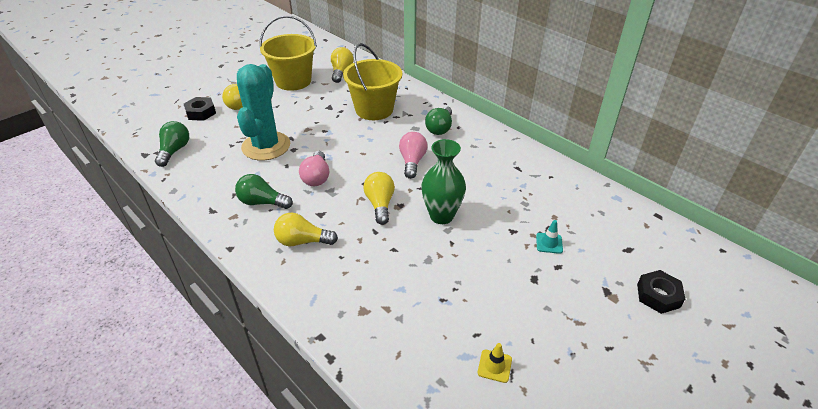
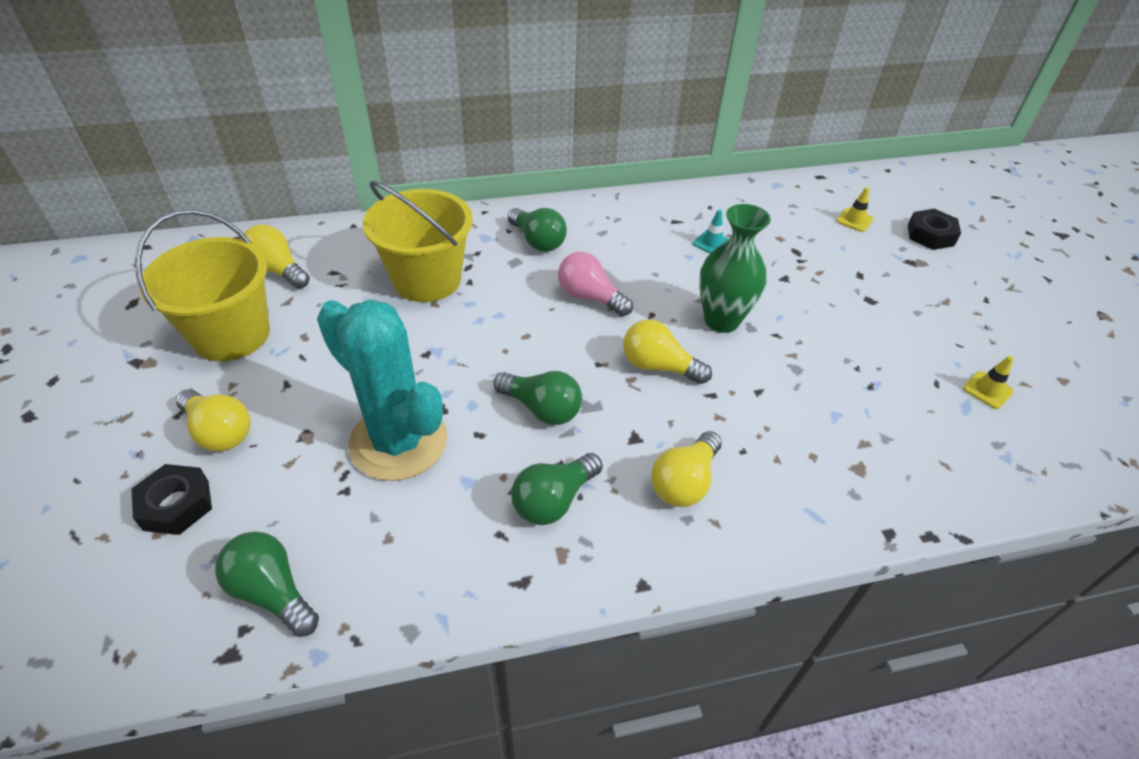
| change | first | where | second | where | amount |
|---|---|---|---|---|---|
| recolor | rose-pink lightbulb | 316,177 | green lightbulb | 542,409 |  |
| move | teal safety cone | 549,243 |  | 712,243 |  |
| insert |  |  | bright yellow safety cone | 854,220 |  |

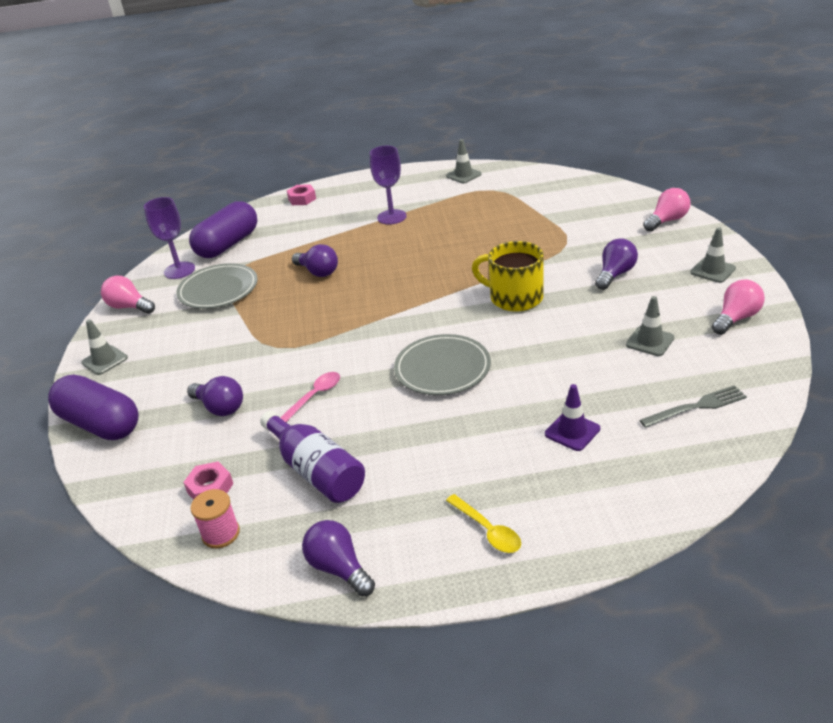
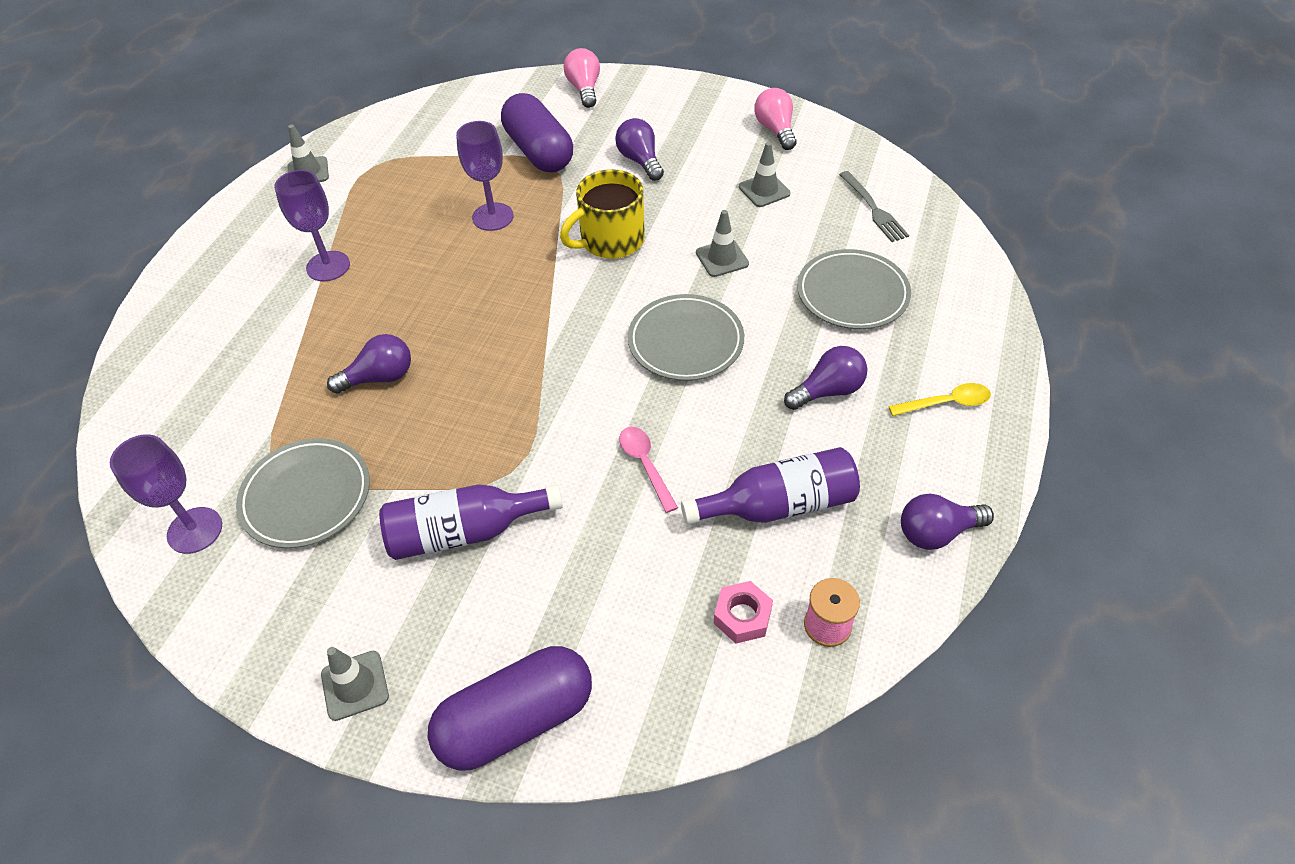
| change | first | where | second | where | amount |
|---|---|---|---|---|---|
| delete | rose-pink lightbulb | 129,307 |  |  |  |
| move | purple lightbulb | 220,407 |  | 828,391 |  |
| move | purple pill | 228,244 |  | 539,151 |  |
| delete | rose-pink nut | 302,199 |  |  |  |
| replace | purple safety cone | 572,431 | gray flat dish | 852,293 |  |
| rotate | gray fork | 696,407 |  | 873,209 | 150 degrees clockwise |
| move | gray safety cone | 713,270 |  | 722,258 |  |
| insert |  |  | purple bottle | 464,532 |  |
| insert |  |  | purple goblet | 493,217 |  |

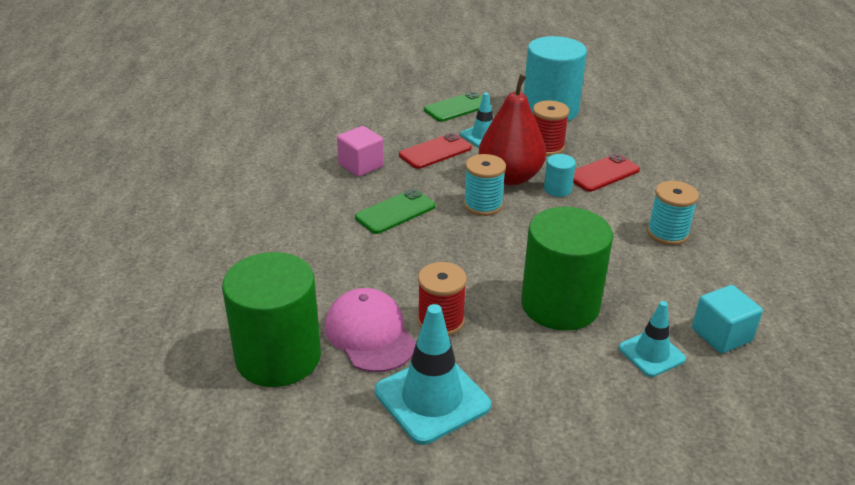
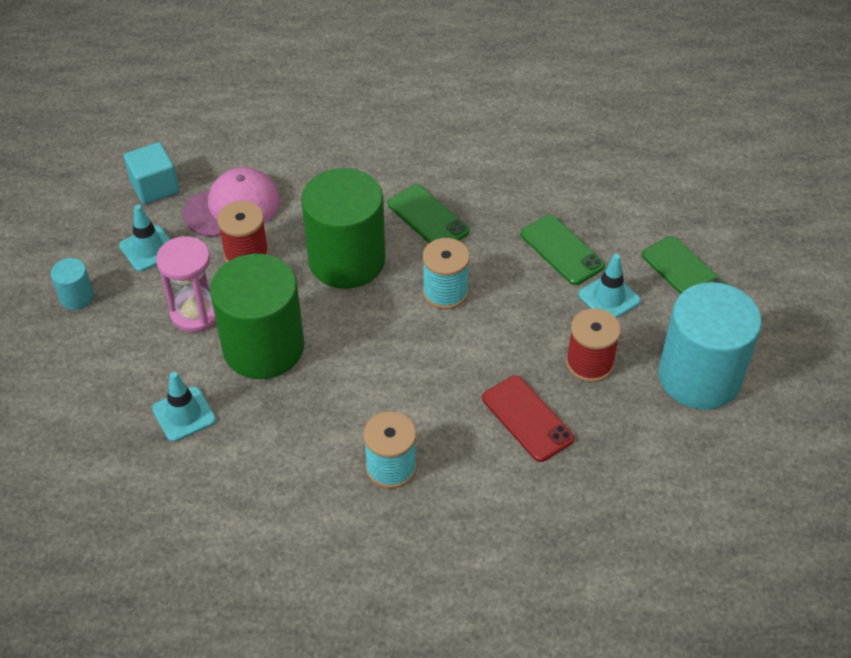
| change | first | where | second | where | amount |
|---|---|---|---|---|---|
| move | green cylinder | 278,357 |  | 346,260 |  |
| delete | rose-pink block | 361,165 |  |  |  |
| resize | teal safety cone | 432,398 |  | 148,249 | x0.59 |
| recolor | crimson smartphone | 435,152 | green smartphone | 562,250 |  |
| delete | crimson pear fruit | 510,177 |  |  |  |
| move | teal cylinder | 557,189 |  | 77,297 |  |
| move | teal block | 721,335 |  | 155,187 |  |
| insert |  |  | rose-pink hourglass | 195,313 |  |

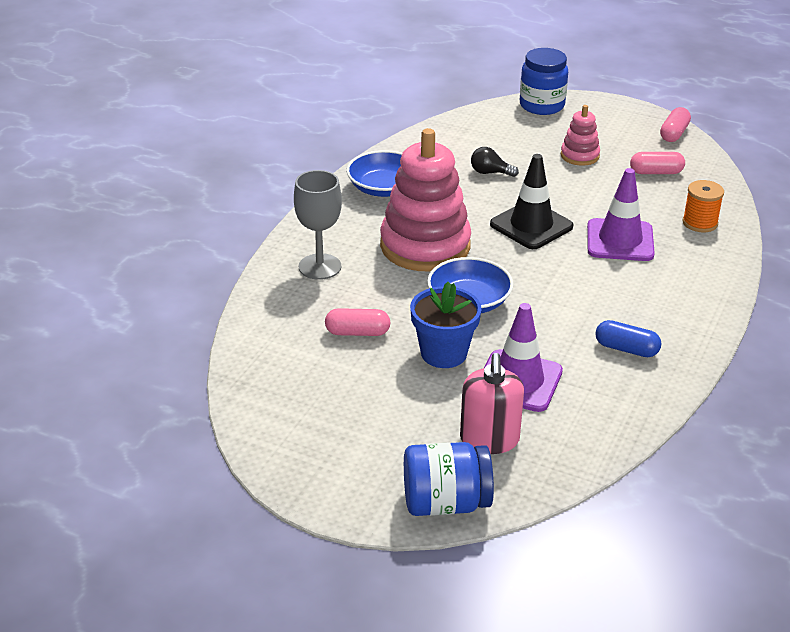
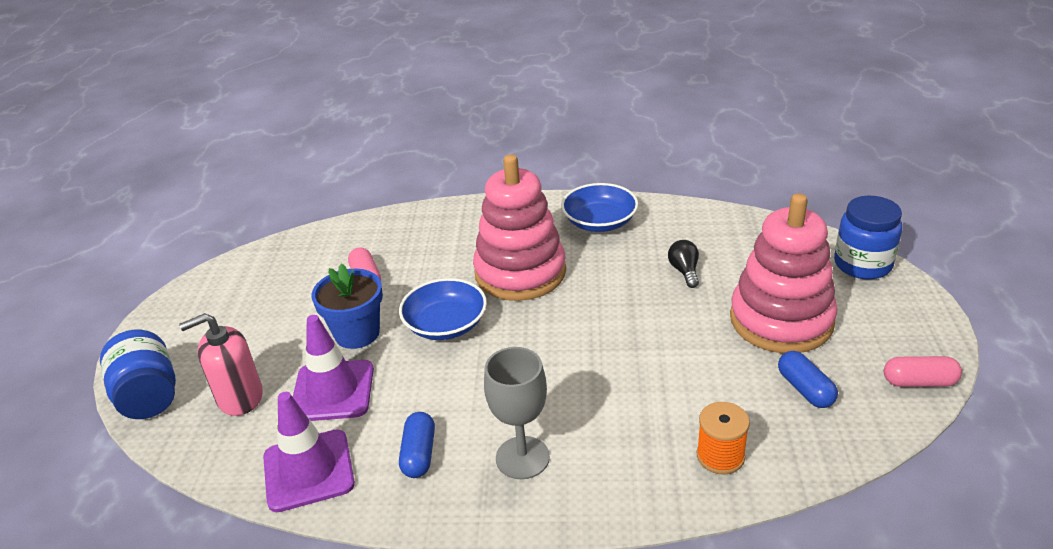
| change | first | where | second | where | amount |
|---|---|---|---|---|---|
| move | gray goblet | 320,267 |  | 522,457 |  |
| delete | ebony safety cone | 531,225 |  |  |  |
| resize | rose-pink stacking toy | 579,156 |  | 781,320 | x2.09 |
| move | purple safety cone | 620,240 |  | 308,470 |  |
| recolor | rose-pink pill | 656,172 | cobalt pill | 805,389 |  |

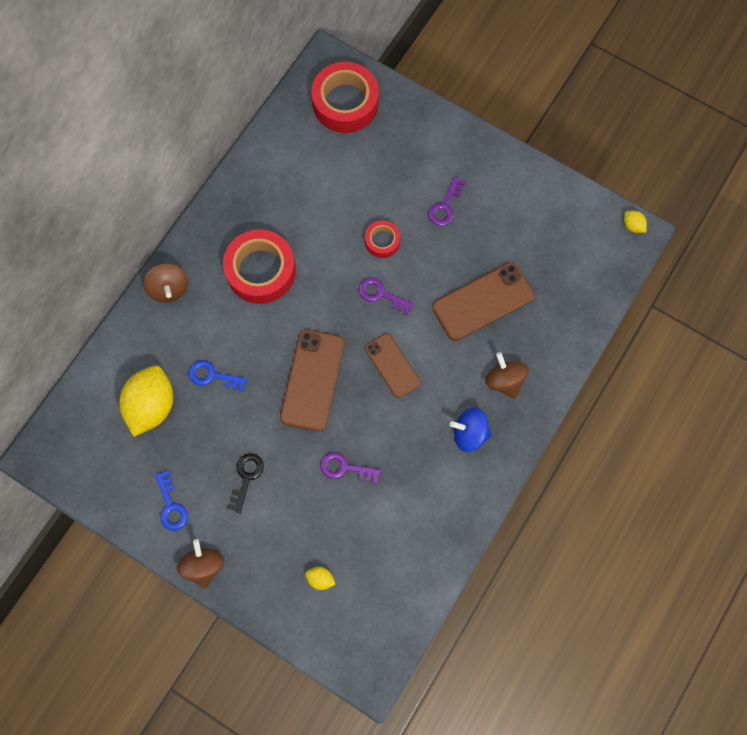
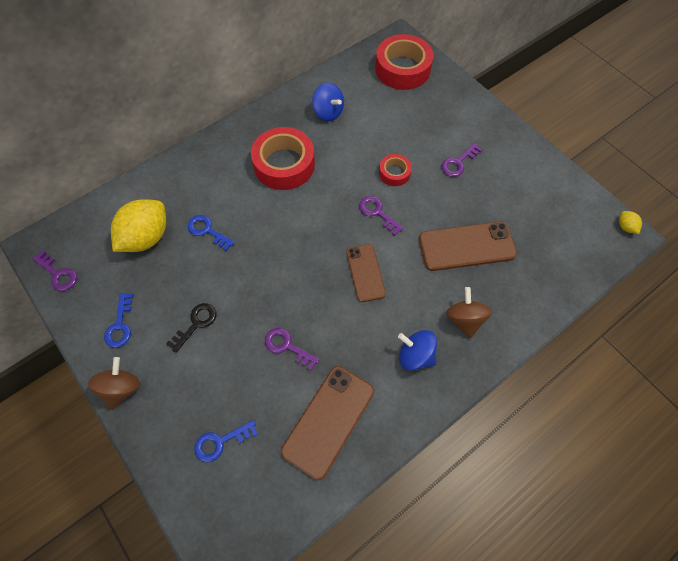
| change | first | where | second | where | amount |
|---|---|---|---|---|---|
| delete | russet toy top | 169,288 |  |  |  |
| move | russet smartphone | 312,380 |  | 328,421 |  |
| replace | bright yellow toy lemon | 320,579 | cobalt key | 221,442 |  |
| insert |  |  | purple key | 58,274 |  |
| insert |  |  | cobalt toy top | 328,112 |  |

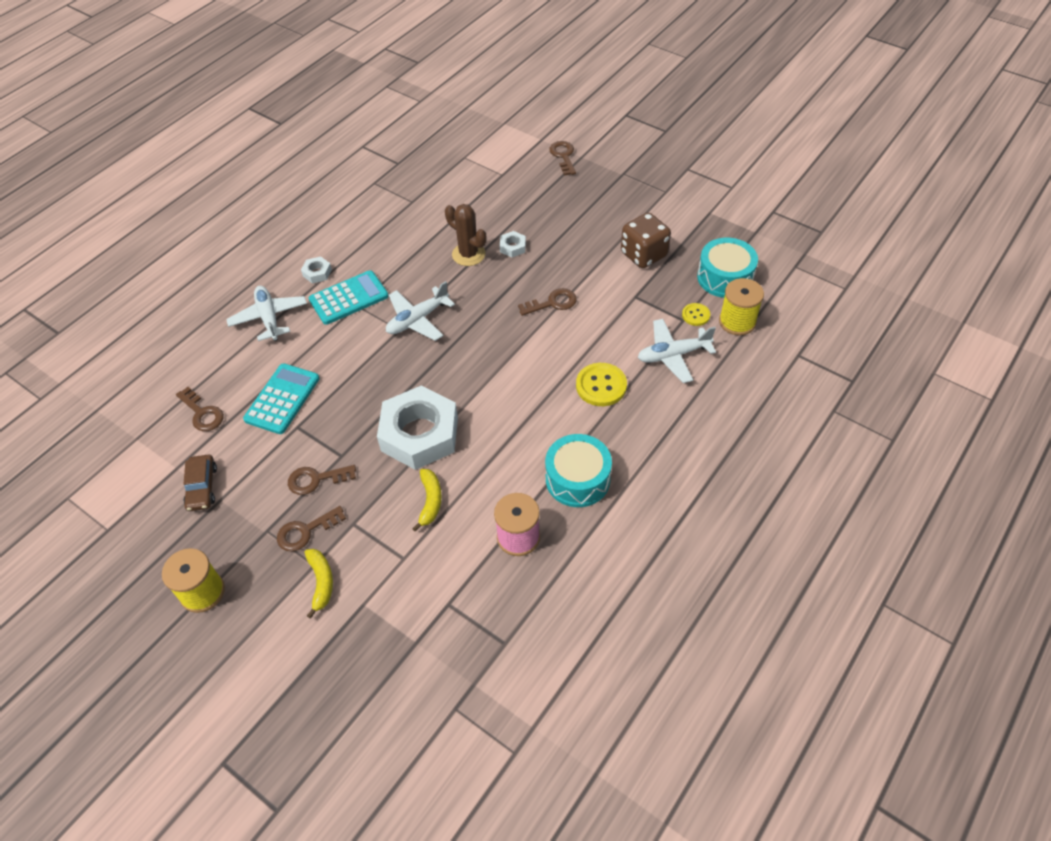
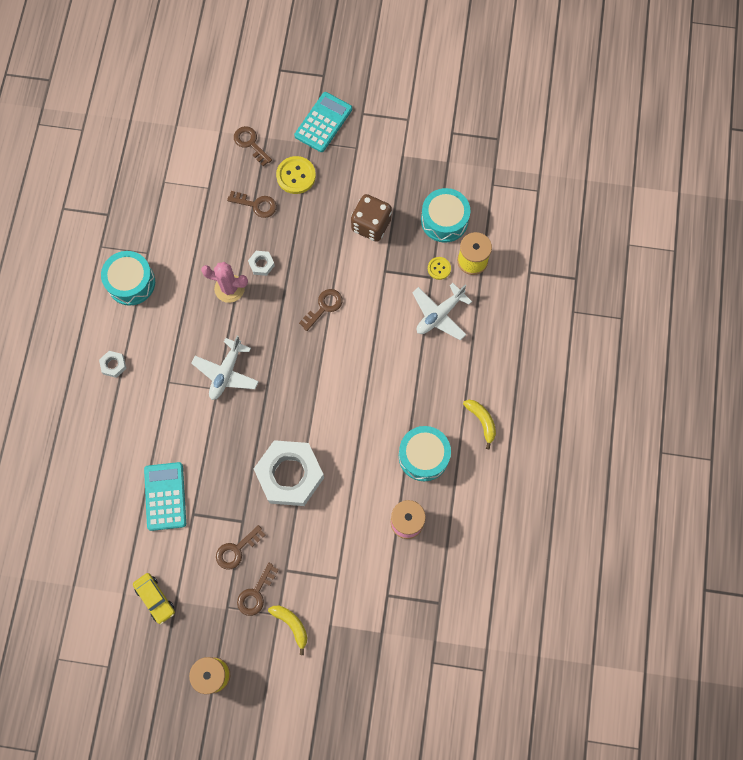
| change | first | where | second | where | amount |
|---|---|---|---|---|---|
| move | russet key | 202,413 |  | 256,205 |  |
| recolor | russet toy car | 202,487 | bright yellow toy car | 155,598 |  |
| delete | pure white toy plane | 269,318 |  |  |  |
| move | teal pocket calculator | 349,298 |  | 323,122 |  |
| move | bright yellow banana | 430,501 |  | 482,421 |  |
| recolor | russet prickly plant | 468,254 | rose-pink prickly plant | 229,288 |  |
| move | bright yellow button | 601,386 |  | 296,176 |  |
| insert |  |  | teal snare drum | 131,282 |  |

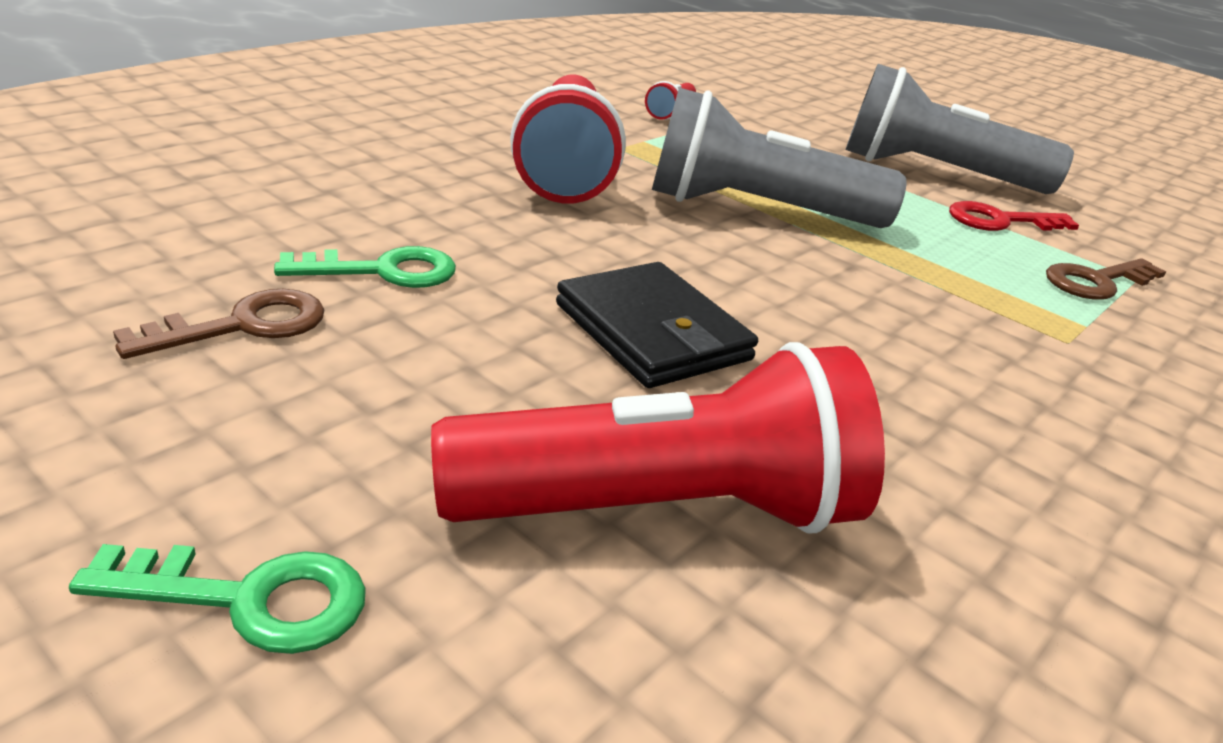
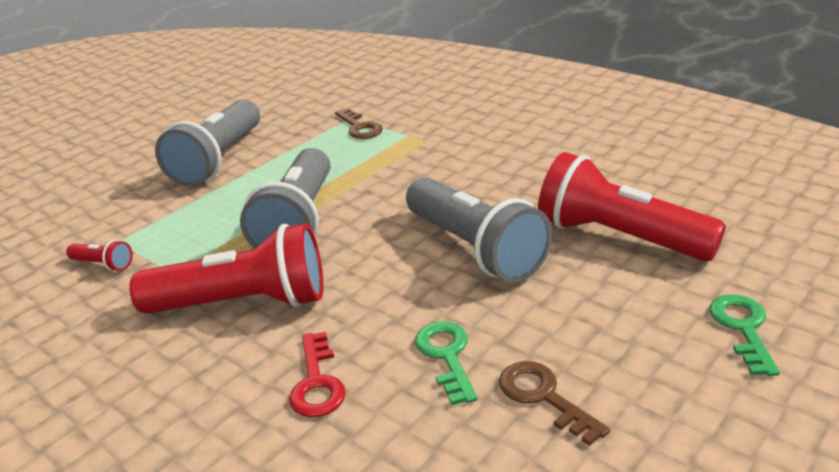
| change | first | where | second | where | amount |
|---|---|---|---|---|---|
| rotate | crimson flashlight | 662,510 |  | 619,237 | 45 degrees counterclockwise |
| replace | ebony billfold | 652,332 | gray flashlight | 475,249 |  |
| move | crimson key | 1000,221 |  | 317,382 |  |

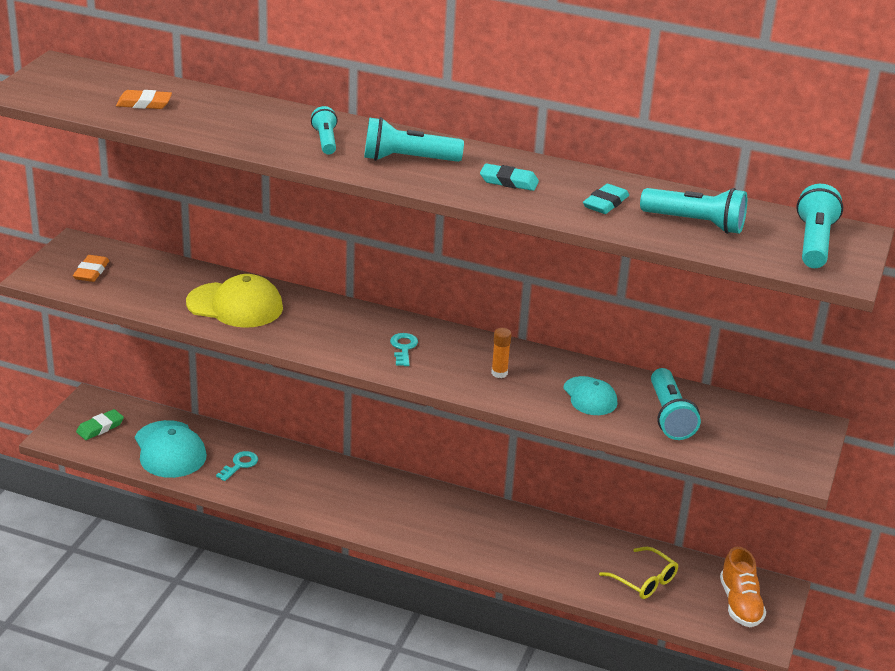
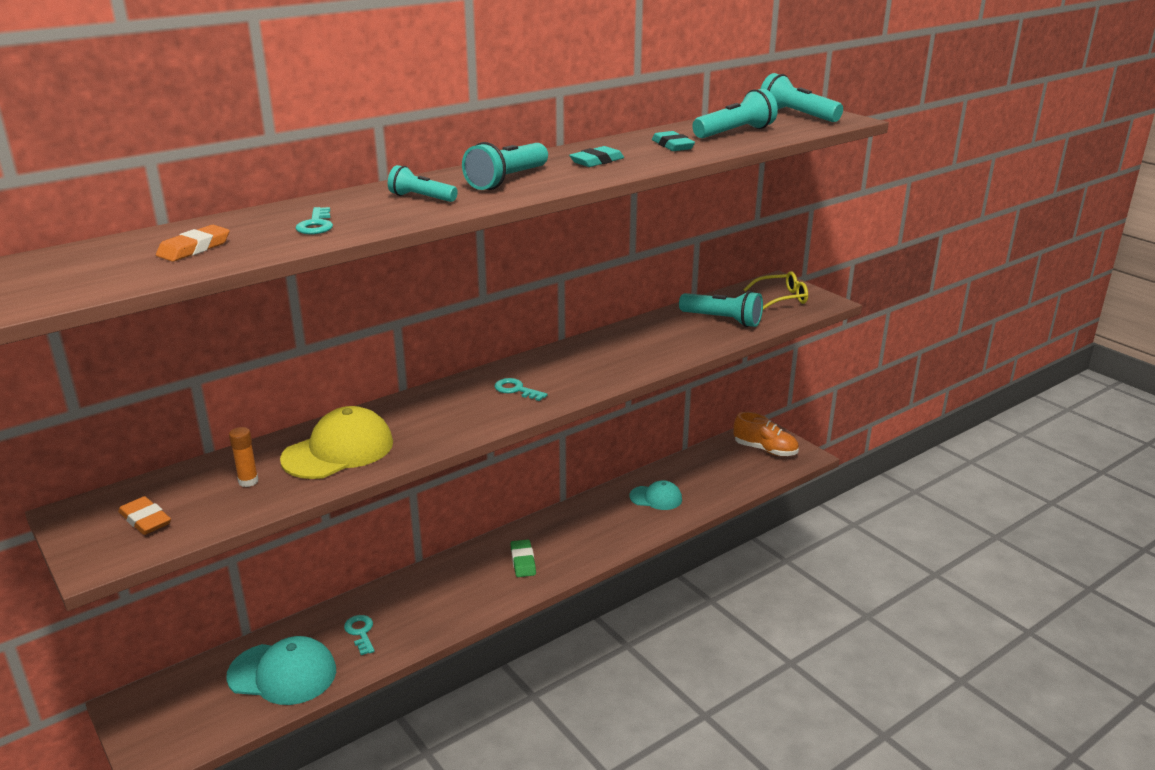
| change | first | where | second | where | amount |
|---|---|---|---|---|---|
| move | green gum eraser | 100,427 |  | 523,561 |  |
| move | orange glue | 499,373 |  | 248,481 |  |
| move | teal baseball cap | 590,396 |  | 656,498 |  |
| move | bright yellow spectacles | 644,580 |  | 781,298 |  |
| insert |  |  | teal key | 316,225 |  |

